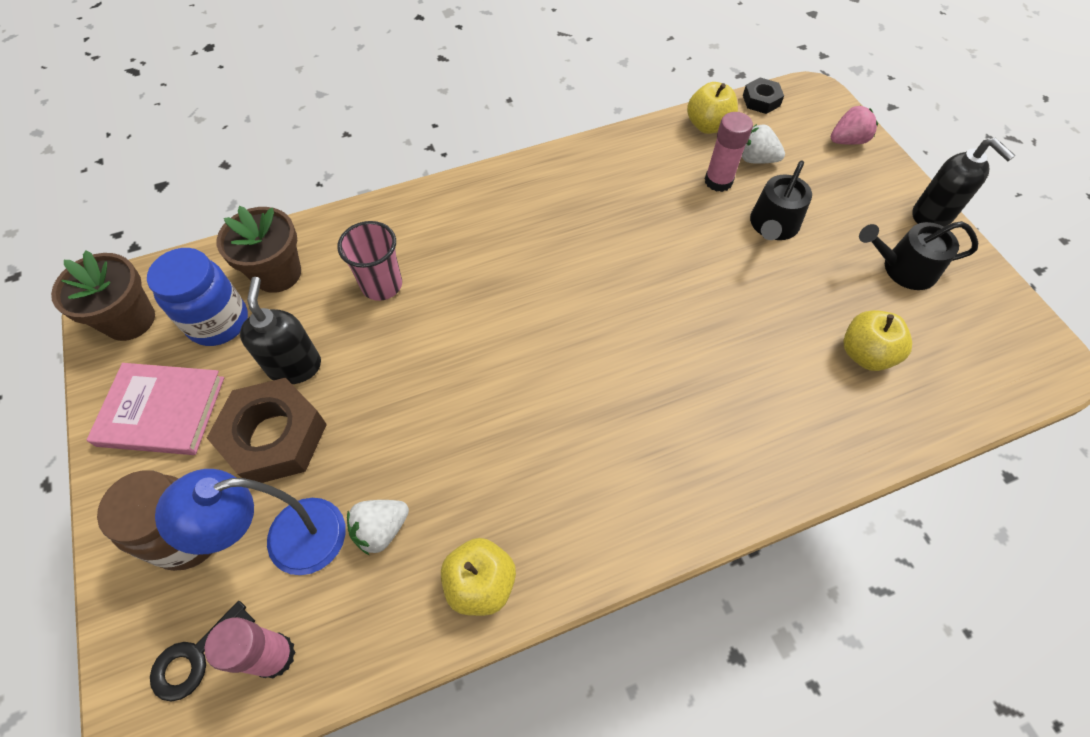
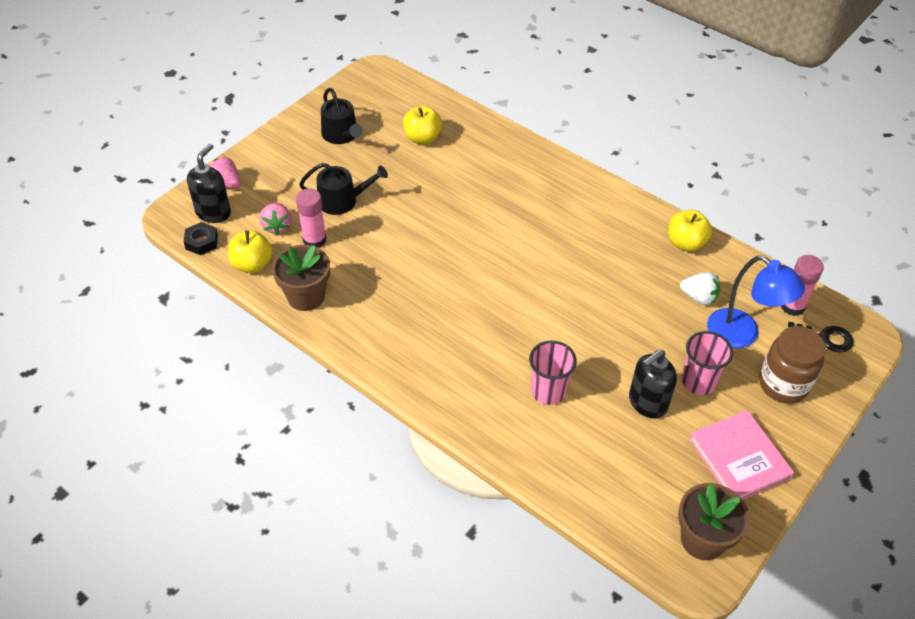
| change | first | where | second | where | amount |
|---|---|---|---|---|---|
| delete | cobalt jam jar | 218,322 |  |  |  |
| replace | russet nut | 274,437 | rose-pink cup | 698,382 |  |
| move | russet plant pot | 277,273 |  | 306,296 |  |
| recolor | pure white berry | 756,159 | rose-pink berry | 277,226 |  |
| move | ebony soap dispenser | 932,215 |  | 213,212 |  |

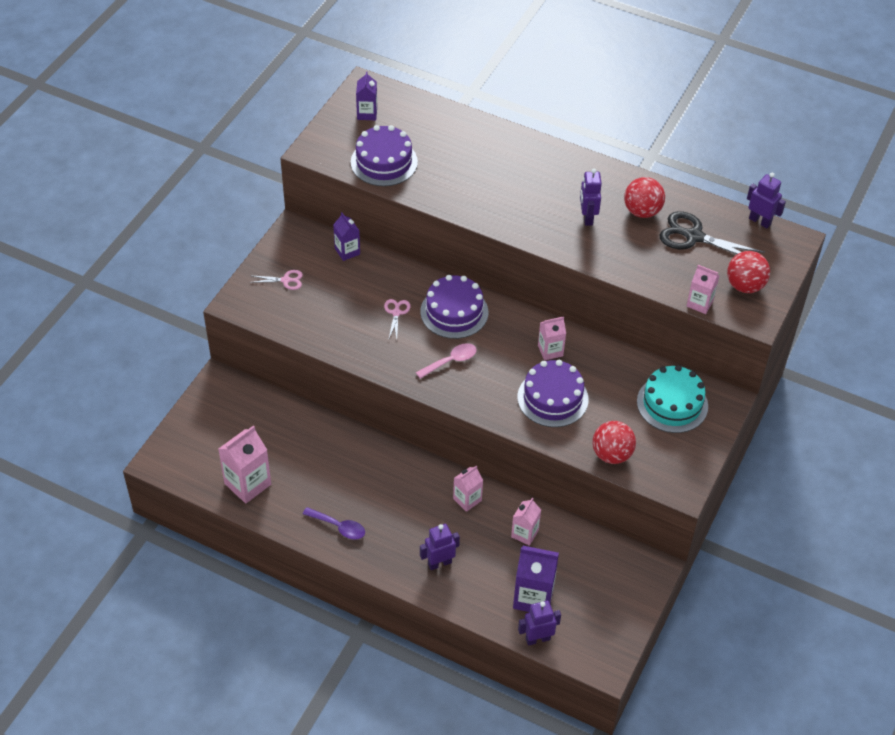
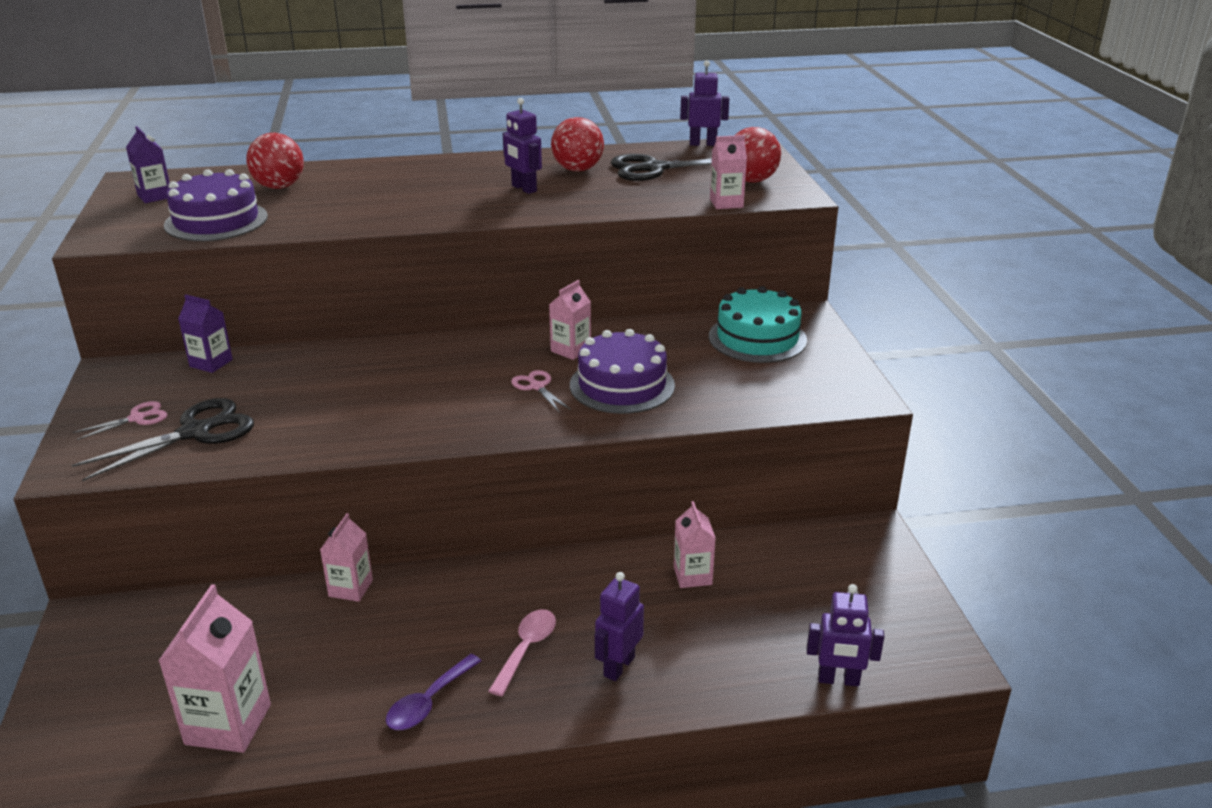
| change | first | where | second | where | amount |
|---|---|---|---|---|---|
| rotate | purple spoon | 339,527 |  | 428,702 | 135 degrees clockwise |
| move | rose-pink pair of scissors | 396,313 |  | 537,387 |  |
| move | rose-pink spoon | 451,361 |  | 526,649 |  |
| delete | purple gateau | 454,312 |  |  |  |
| move | rose-pink juice carton | 467,499 |  | 350,588 |  |
| delete | purple juice carton | 533,597 |  |  |  |
| rotate | purple robot figure | 537,639 |  | 838,680 | 120 degrees counterclockwise |
| move | crimson sphere | 612,454 |  | 279,187 |  |
| insert |  |  | ebony pair of scissors | 195,432 |  |

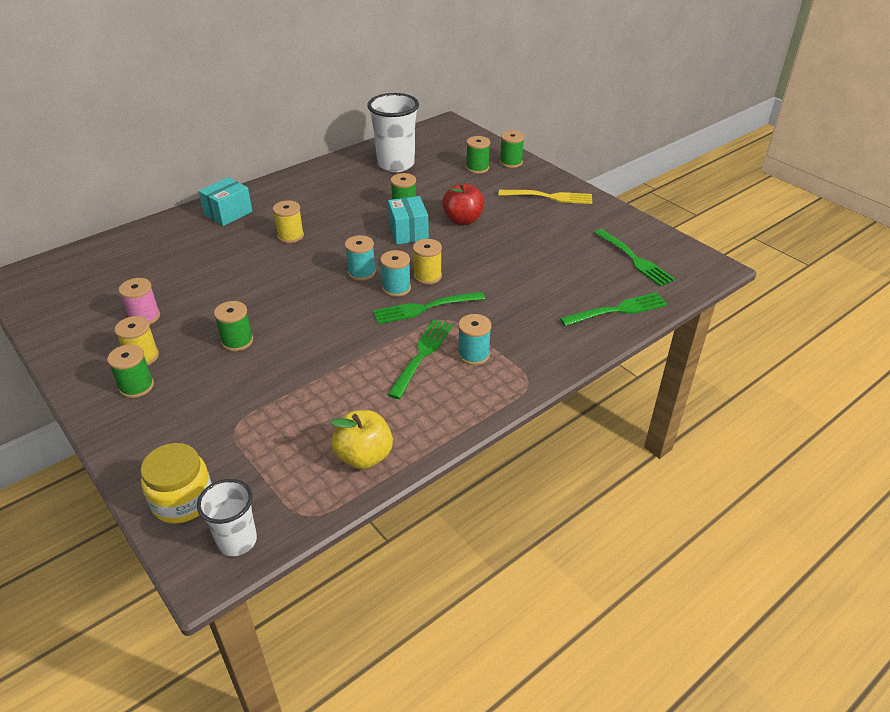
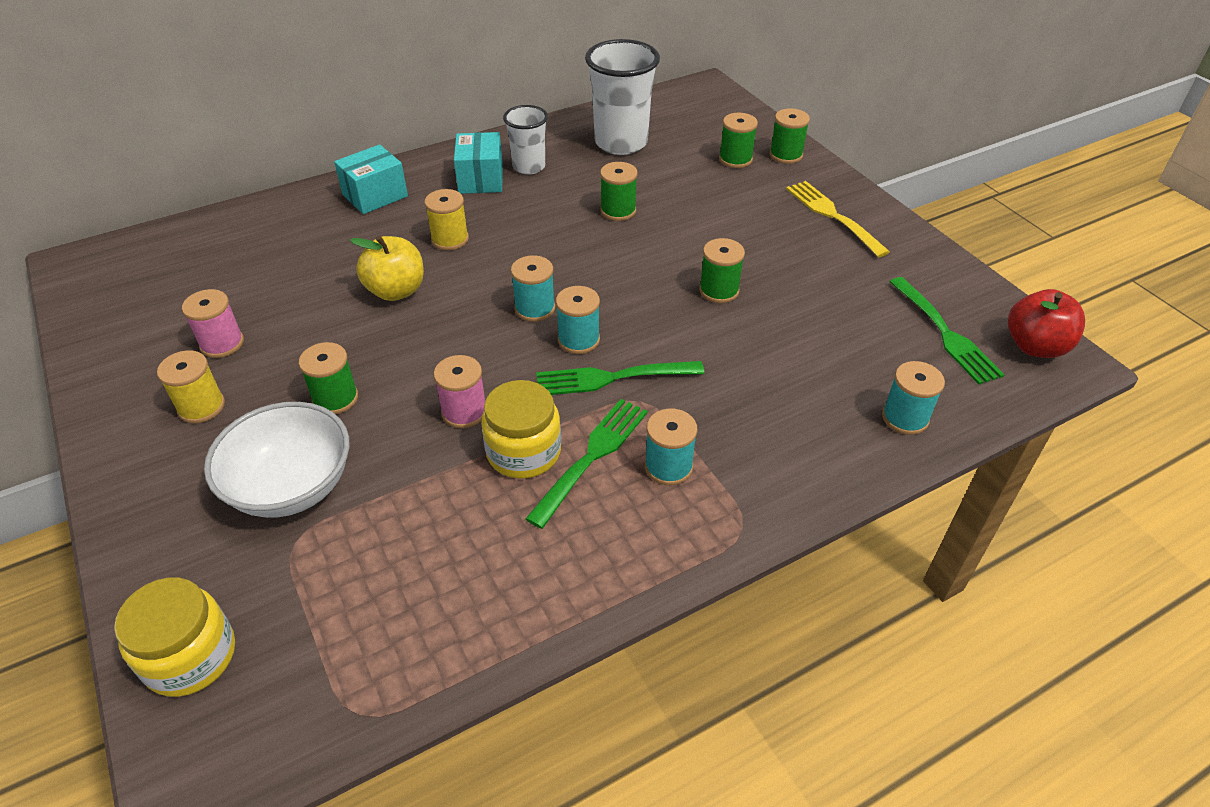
| change | first | where | second | where | amount |
|---|---|---|---|---|---|
| move | green reel of thread | 136,386 |  | 719,290 |  |
| move | pure white cup | 237,541 |  | 529,167 |  |
| move | bright yellow apple fruit | 364,456 |  | 396,291 |  |
| move | teal package | 408,232 |  | 481,179 |  |
| delete | bright yellow reel of thread | 427,276 |  |  |  |
| move | crimson apple fruit | 463,220 |  | 1035,346 |  |
| rotate | bright yellow fork | 549,197 |  | 833,216 | 135 degrees counterclockwise |
| replace | green fork | 618,310 | teal reel of thread | 905,418 |  |
| insert |  |  | pure white bowl | 291,486 |  |
| insert |  |  | rose-pink reel of thread | 464,412 |  |
| insert |  |  | bright yellow jam jar | 523,452 |  |

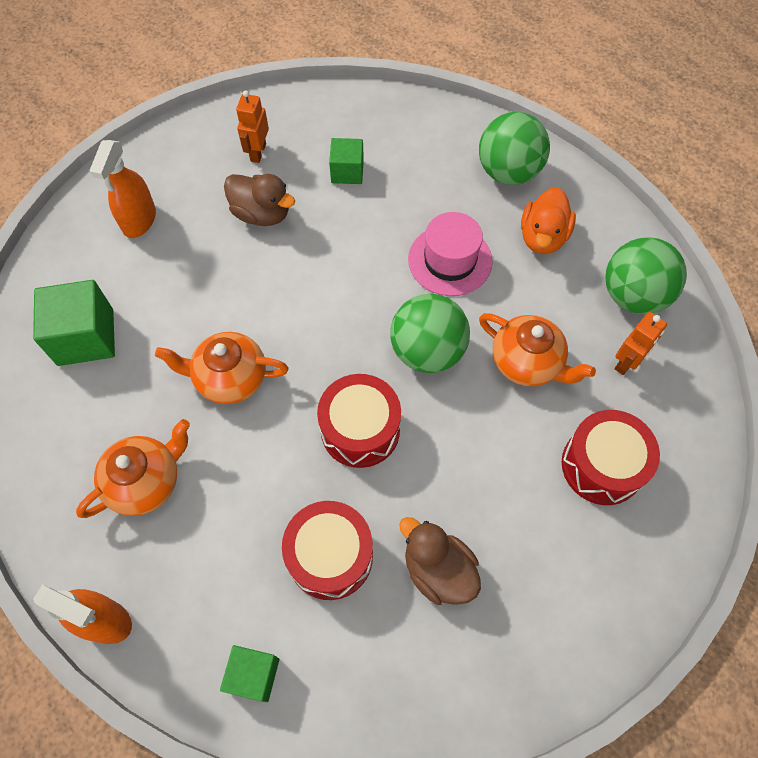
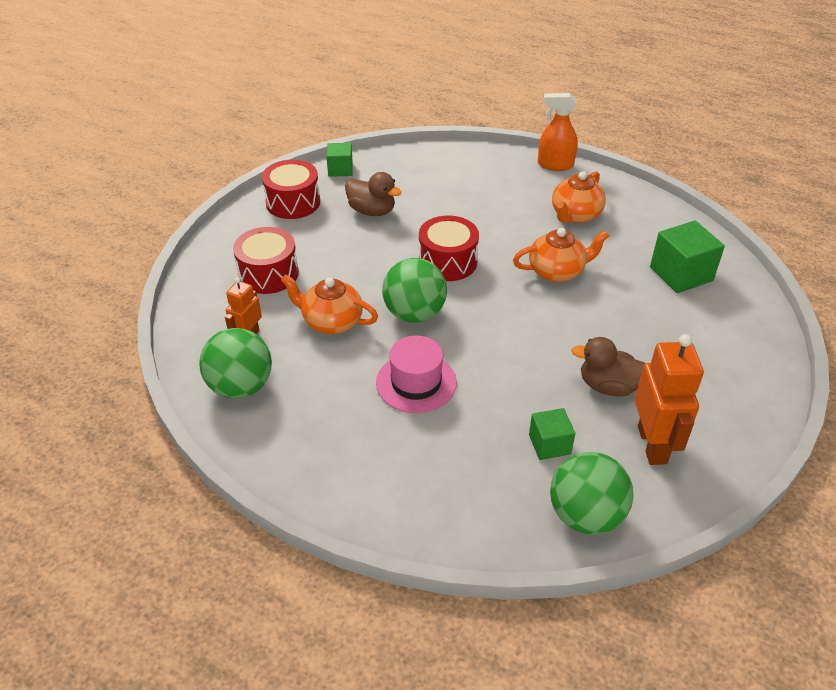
| change | first | where | second | where | amount |
|---|---|---|---|---|---|
| delete | orange spray cleaner | 139,220 |  |  |  |
| move | green block | 254,675 |  | 340,169 |  |
| resize | orange robot figure | 258,152 |  | 652,445 | x1.74 |
| move | crimson snare drum | 330,556 |  | 293,202 |  |
| move | green sphere | 508,172 |  | 585,515 |  |
| delete | orange rubber duck | 542,237 |  |  |  |

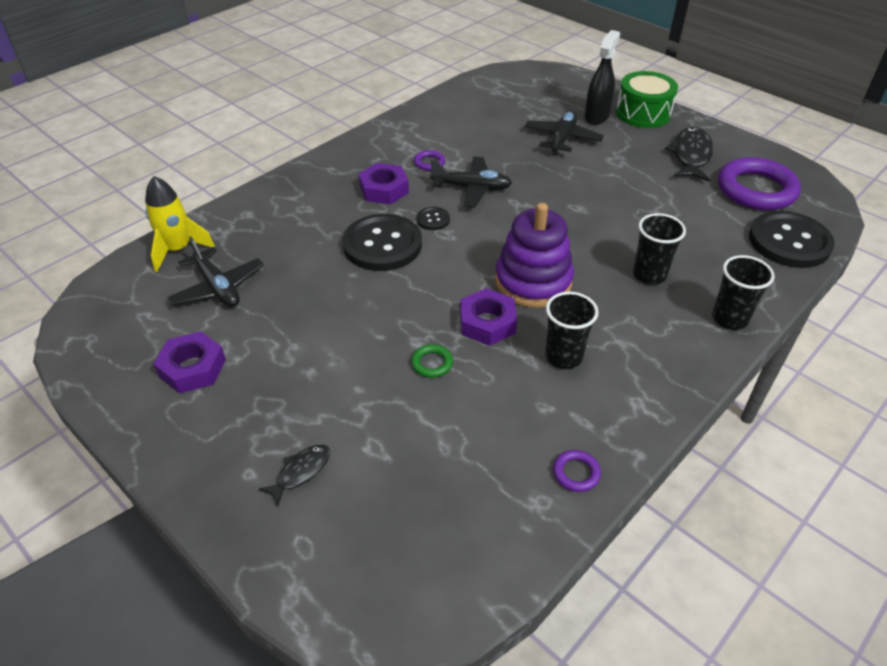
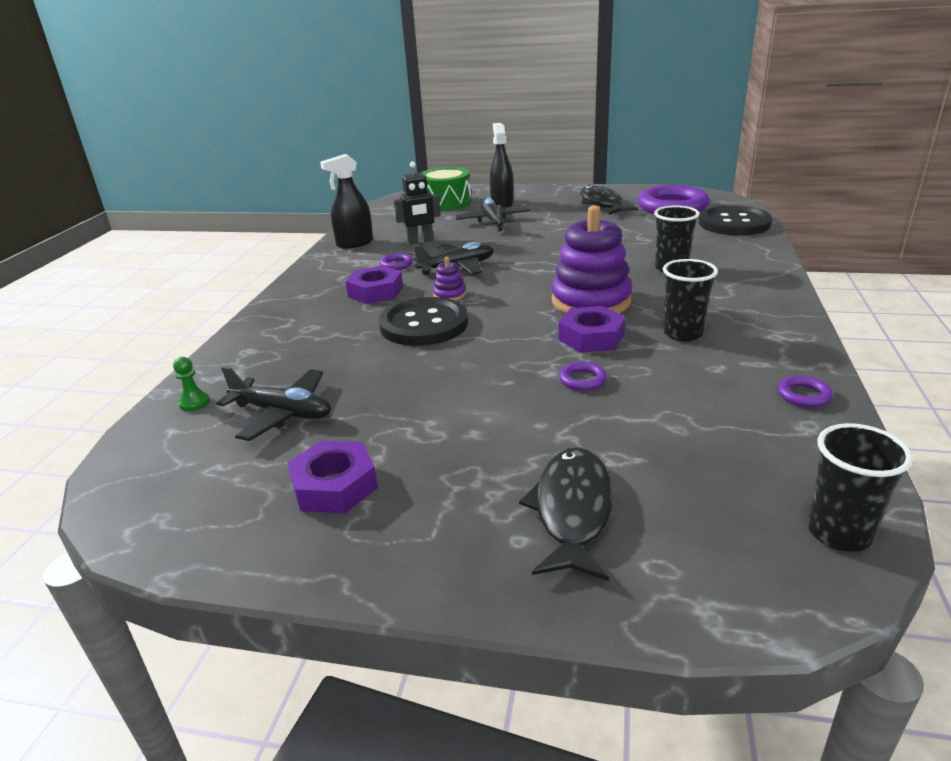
| change | first | where | second | where | amount |
|---|---|---|---|---|---|
| replace | bright yellow spaceship | 178,249 | green chess pawn | 194,403 |  |
| resize | ebony toy fish | 301,472 |  | 572,511 | x1.78 |
| recolor | green ring | 432,363 | purple ring | 582,380 |  |
| replace | ebony button | 433,220 | purple stacking toy | 449,295 |  |
| move | green snare drum | 643,113 |  | 446,202 |  |
| move | ebony cup | 729,319 |  | 839,533 |  |
| insert |  |  | ebony spray cleaner | 354,243 |  |
| insert |  |  | ebony robot figure | 420,241 |  |

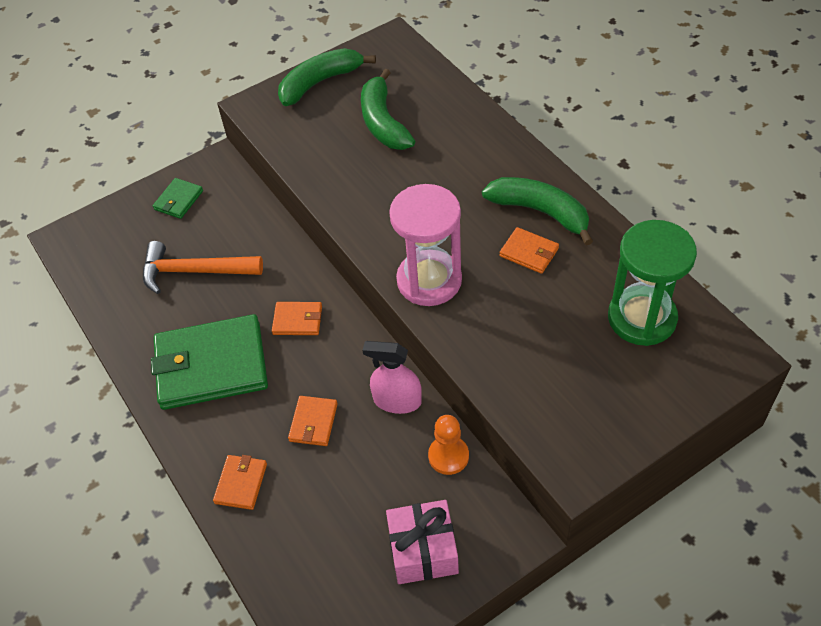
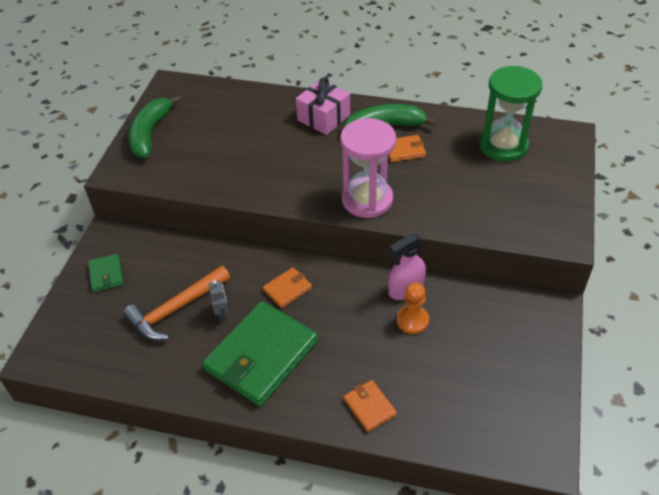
| change | first | where | second | where | amount |
|---|---|---|---|---|---|
| delete | orange billfold | 313,422 |  |  |  |
| delete | green banana | 383,122 |  |  |  |
| move | rose-pink present | 423,550 |  | 323,118 |  |
| move | orange chess pawn | 448,456 |  | 412,320 |  |
| insert |  |  | gray robot figure | 222,314 |  |

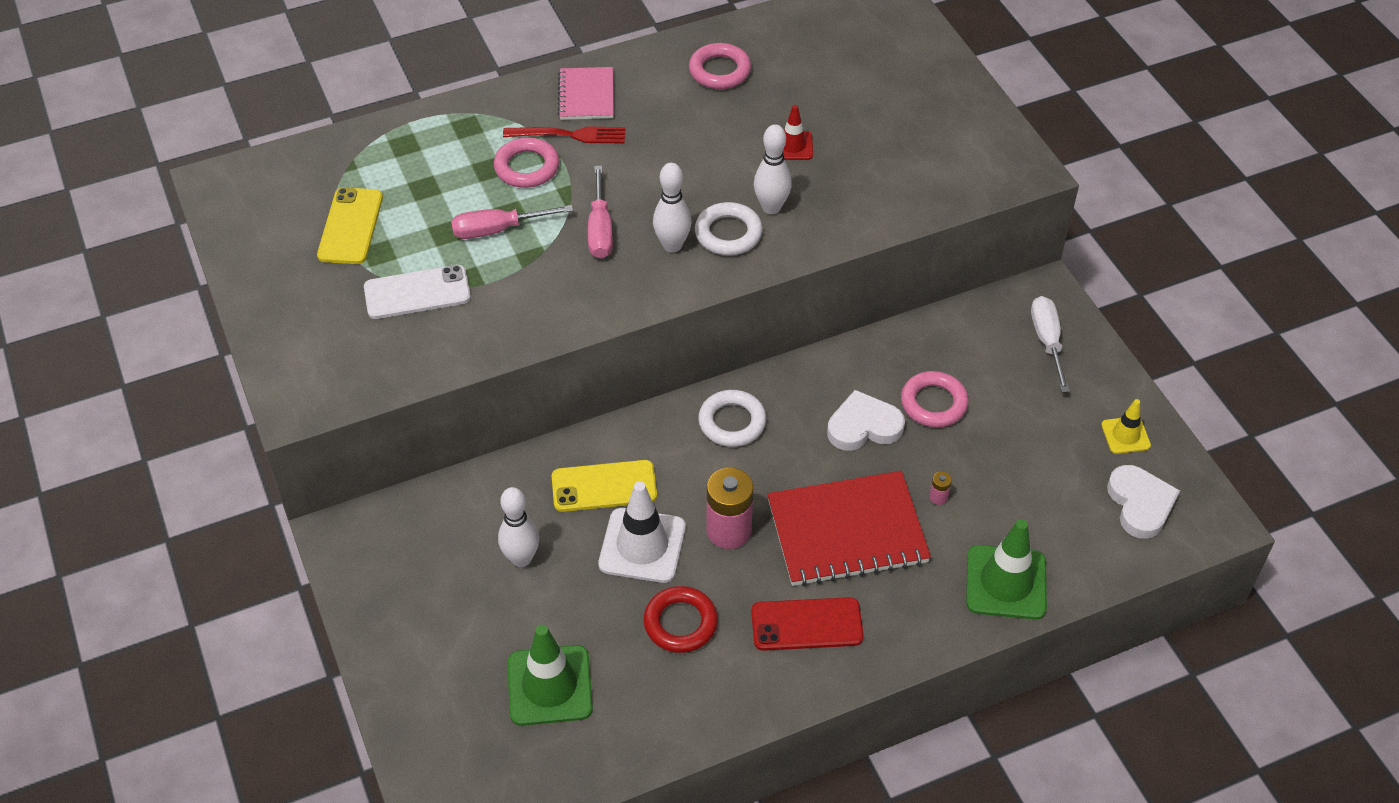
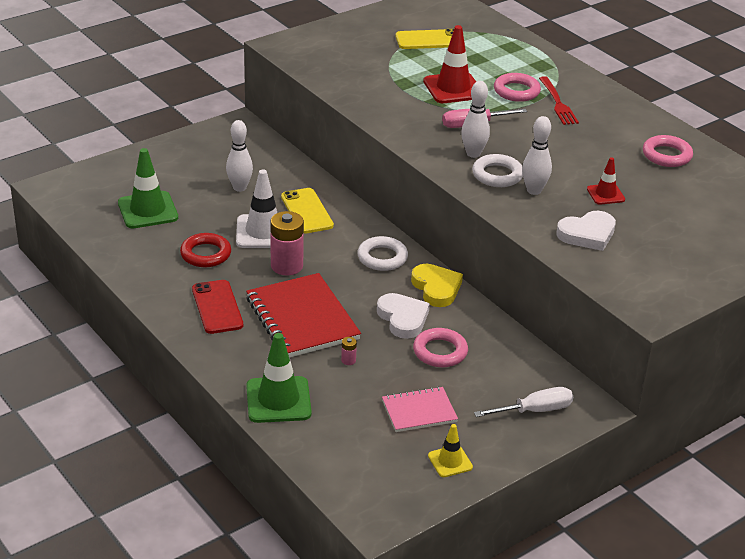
| change | first | where | second | where | amount |
|---|---|---|---|---|---|
| delete | pure white smartphone | 417,292 |  |  |  |
| replace | rose-pink hand screwdriver | 498,229 | crimson safety cone | 453,88 |  |
| move | rose-pink notebook | 586,95 |  | 419,411 |  |
| move | pure white love heart | 1140,504 |  | 587,234 |  |
| insert |  |  | bright yellow love heart | 436,288 |  |

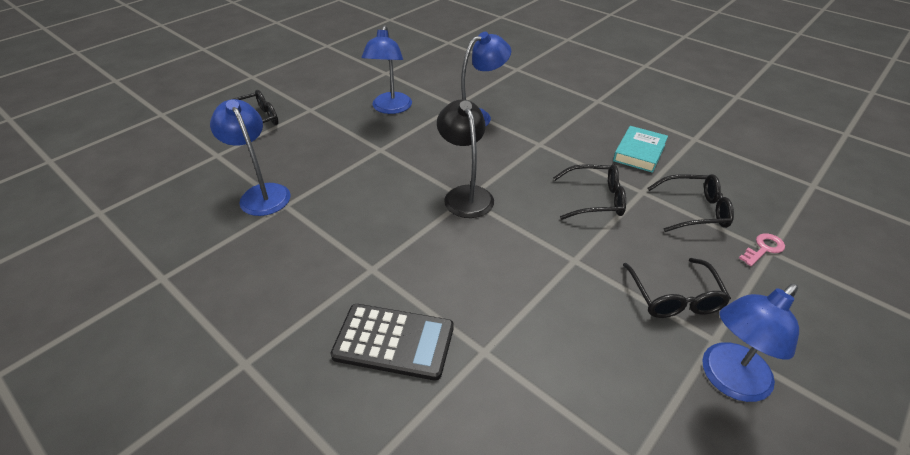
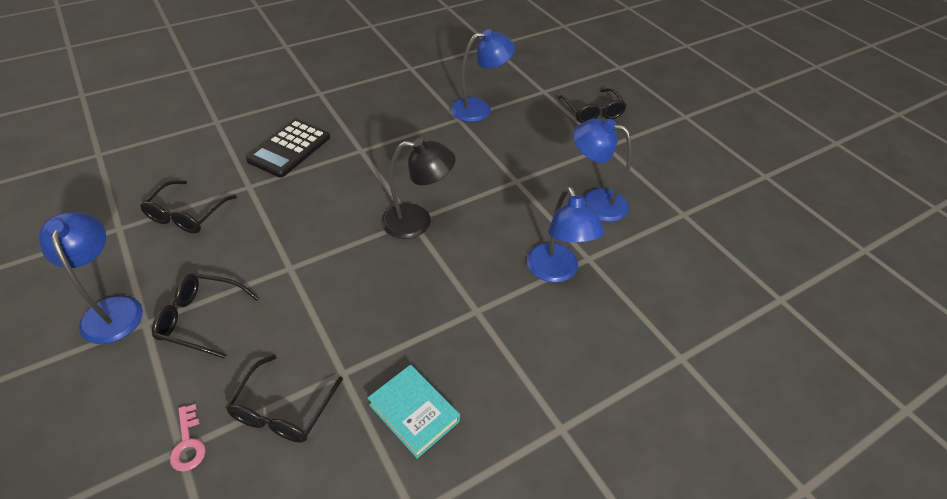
| change | first | where | second | where | amount |
|---|---|---|---|---|---|
| move | ebony spectacles | 595,199 |  | 187,215 |  |

